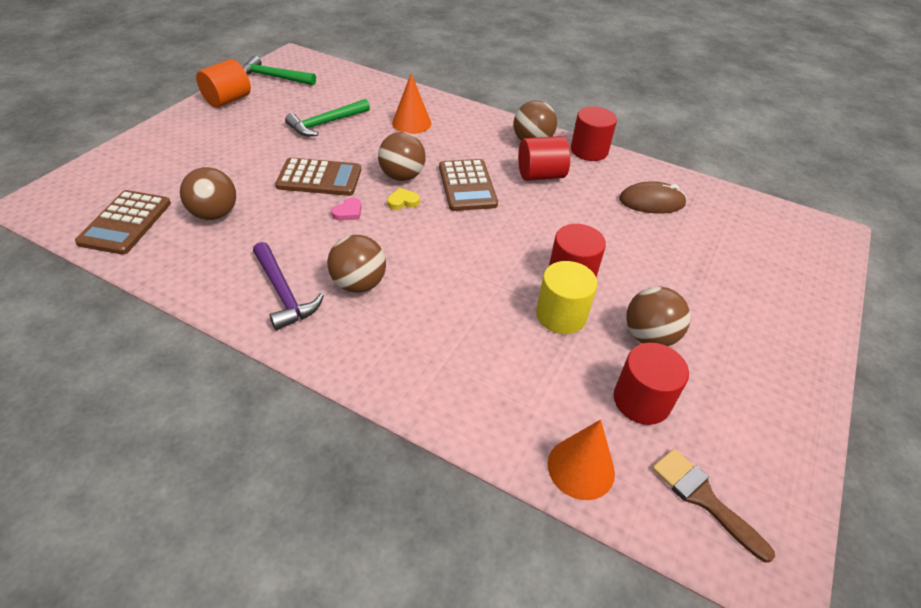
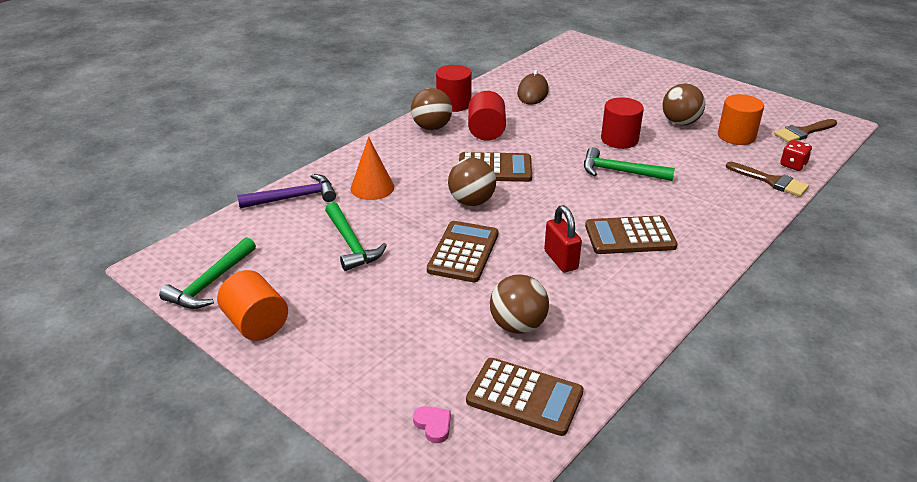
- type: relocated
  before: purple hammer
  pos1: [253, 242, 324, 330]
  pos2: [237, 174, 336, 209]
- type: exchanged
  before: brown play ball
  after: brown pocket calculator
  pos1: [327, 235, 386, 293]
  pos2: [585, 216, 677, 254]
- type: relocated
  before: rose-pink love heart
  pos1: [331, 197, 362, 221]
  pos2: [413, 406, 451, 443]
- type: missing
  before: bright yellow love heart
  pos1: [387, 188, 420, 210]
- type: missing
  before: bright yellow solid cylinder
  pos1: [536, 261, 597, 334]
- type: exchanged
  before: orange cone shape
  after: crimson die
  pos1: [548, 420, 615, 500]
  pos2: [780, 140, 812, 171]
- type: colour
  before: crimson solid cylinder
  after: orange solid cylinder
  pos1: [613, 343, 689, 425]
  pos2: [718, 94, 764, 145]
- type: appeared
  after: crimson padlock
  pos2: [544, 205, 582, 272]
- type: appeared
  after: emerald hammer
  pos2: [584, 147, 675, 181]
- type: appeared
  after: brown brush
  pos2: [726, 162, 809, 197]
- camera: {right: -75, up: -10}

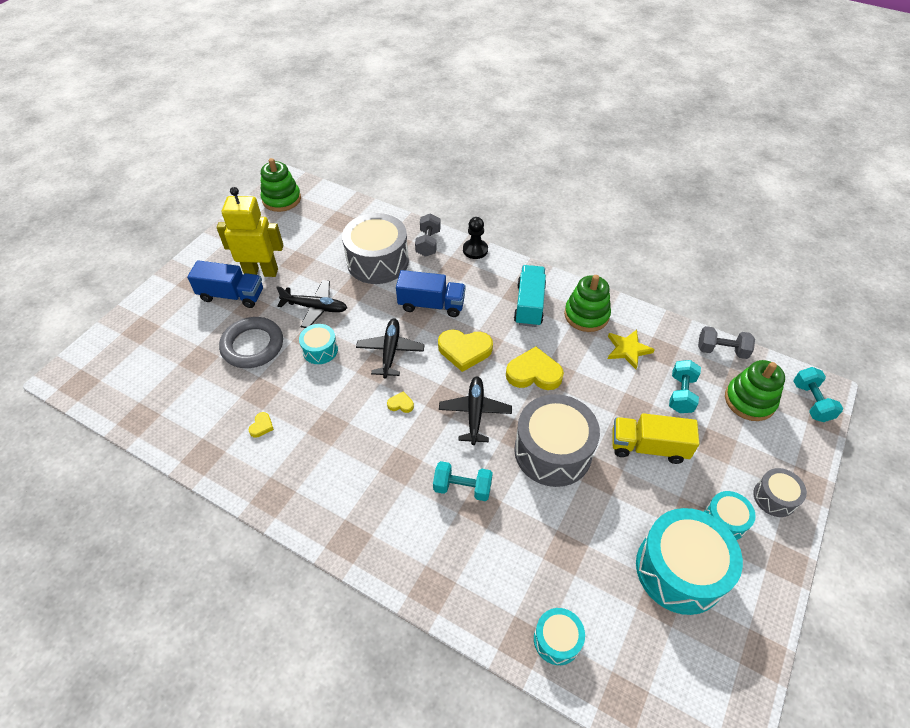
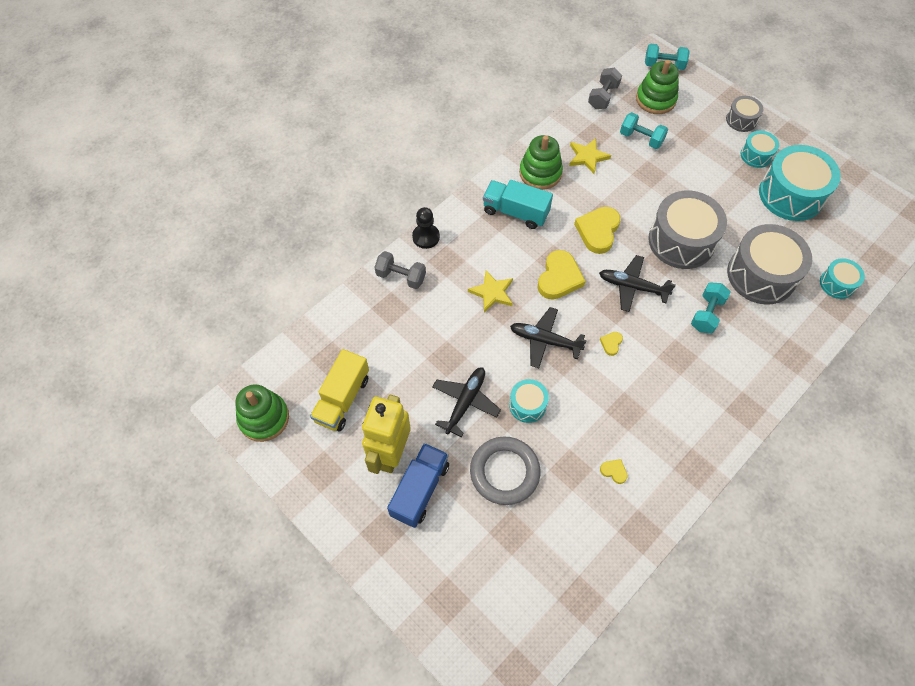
- type: relocated
  before: grey snare drum
  pos1: [342, 213, 409, 284]
  pos2: [727, 224, 812, 305]
- type: exchanged
  before: blue lorry
  after: bright yellow star shape
  pos1: [396, 270, 466, 317]
  pos2: [468, 270, 513, 313]
- type: relocated
  before: bright yellow lorry
  pos1: [612, 413, 699, 464]
  pos2: [310, 349, 369, 431]
- camera: {right: -75, up: 10}

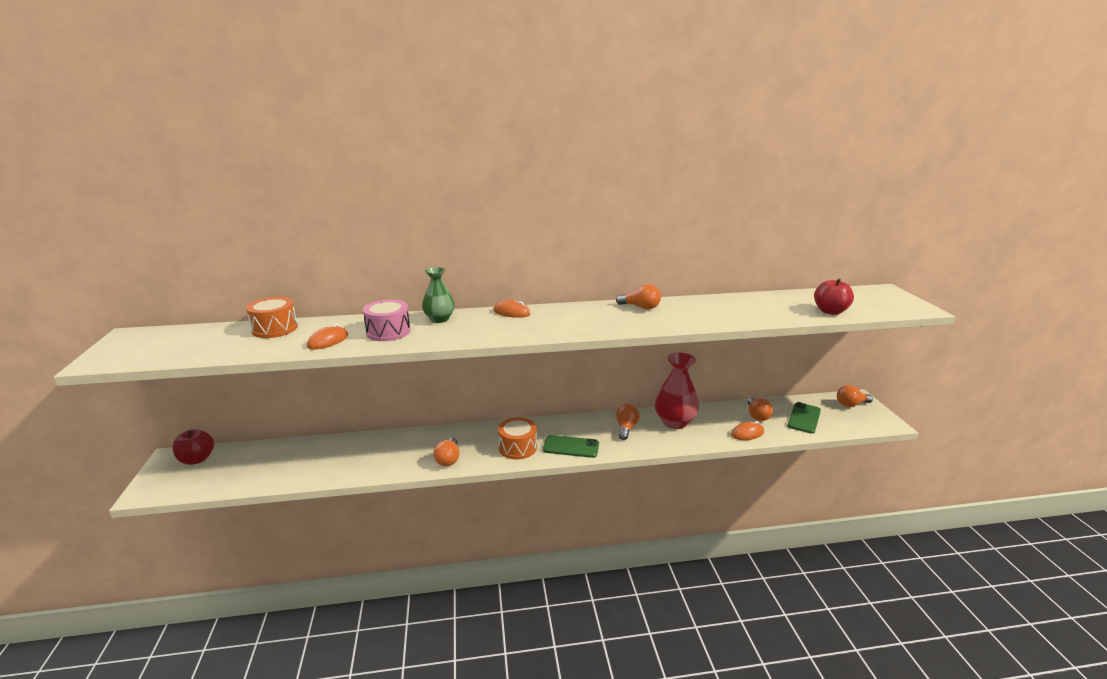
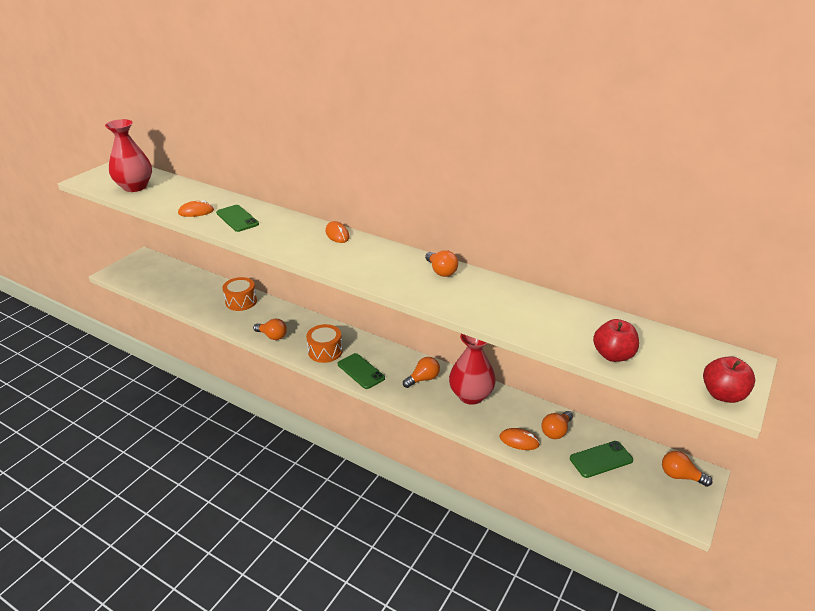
- type: relocated
  before: crimson apple
  pos1: [173, 429, 214, 465]
  pos2: [703, 356, 755, 403]
- type: relocated
  before: orange snare drum
  pos1: [246, 297, 298, 338]
  pos2: [223, 277, 257, 311]
- type: exchanged
  before: rose-pink snare drum
  after: emerald phone
  pos1: [363, 299, 410, 341]
  pos2: [216, 205, 259, 232]
- type: missing
  before: emerald flower vase
  pos1: [422, 267, 454, 323]
- type: spun
  before: orange lightbulb
  pos1: [433, 438, 459, 466]
  pos2: [253, 319, 287, 340]
  turn: -105
- type: appeared
  after: crimson flower vase
  pos2: [105, 119, 152, 192]
- camera: {right: 40, up: 10}

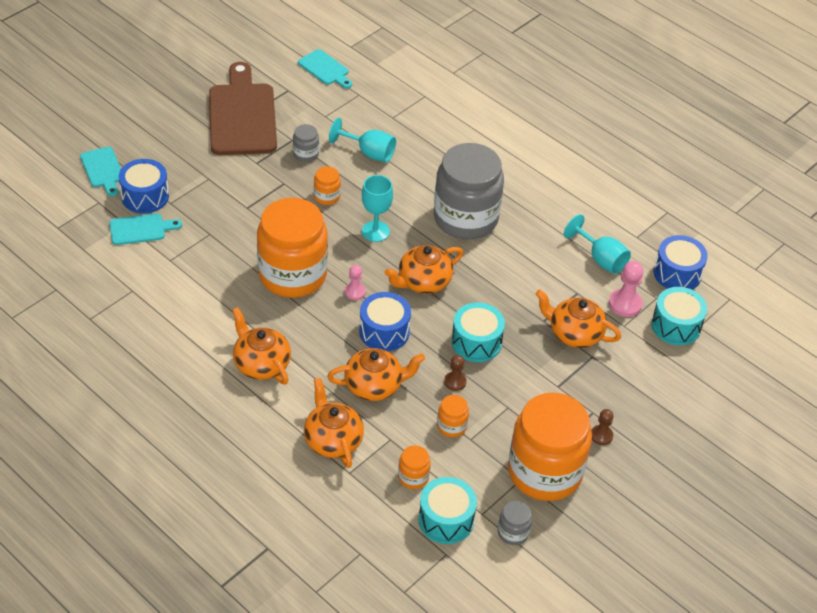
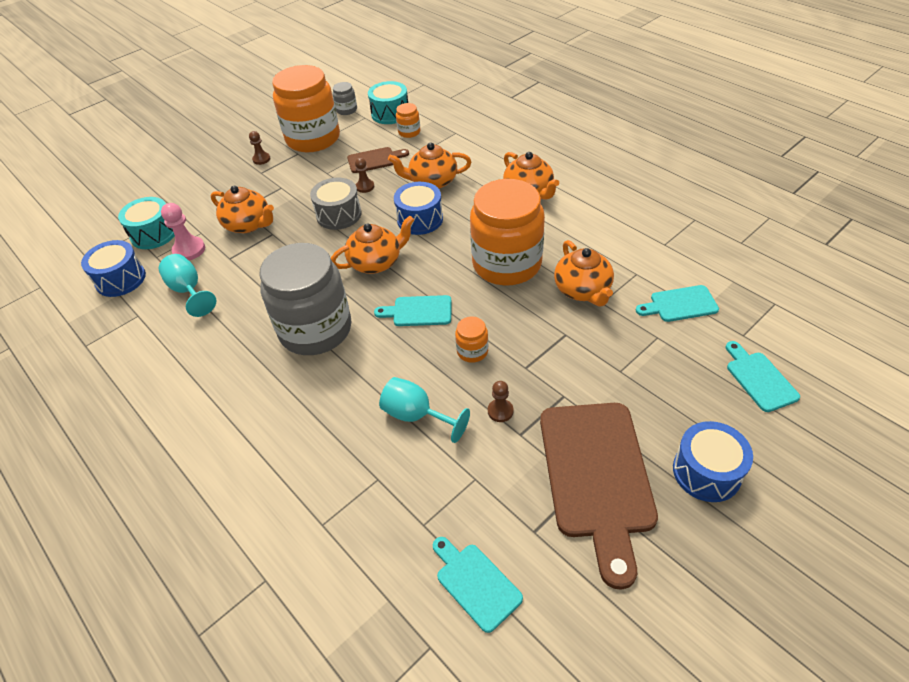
- type: relocated
  before: blue snare drum
  pos1: [119, 159, 169, 214]
  pos2: [673, 421, 753, 502]
- type: exchanged
  before: grey preserve jar
  after: brown pawn
  pos1: [293, 124, 319, 162]
  pos2: [488, 381, 514, 422]
- type: relocated
  before: orange tea pot
  pos1: [304, 378, 364, 468]
  pos2: [554, 240, 614, 306]
- type: missing
  before: rose-pink pawn
  pos1: [345, 265, 366, 300]
- type: exchanged
  before: teal wine glass
  after: teal bread board
  pos1: [362, 175, 393, 242]
  pos2: [374, 295, 452, 326]
- type: exchanged
  before: orange preserve jar
  after: brown bread board
  pos1: [437, 395, 469, 437]
  pos2: [347, 147, 409, 173]
- type: colour
  before: teal snare drum
  after: grey snare drum
  pos1: [451, 302, 505, 362]
  pos2: [310, 178, 361, 230]
- camera: {right: -170, up: 0}

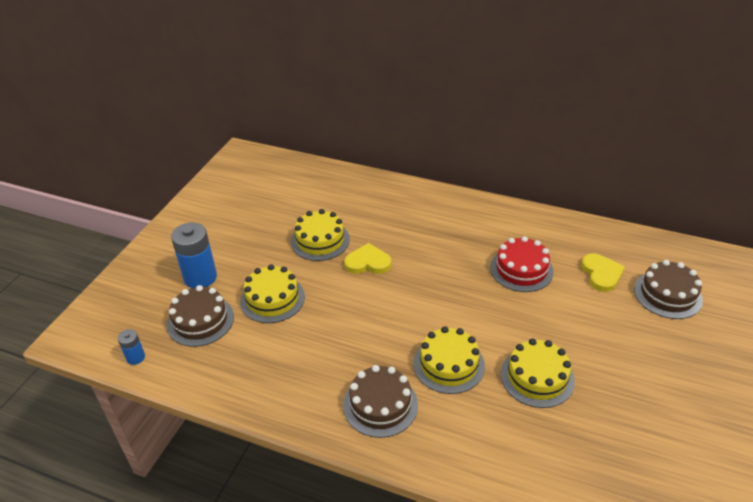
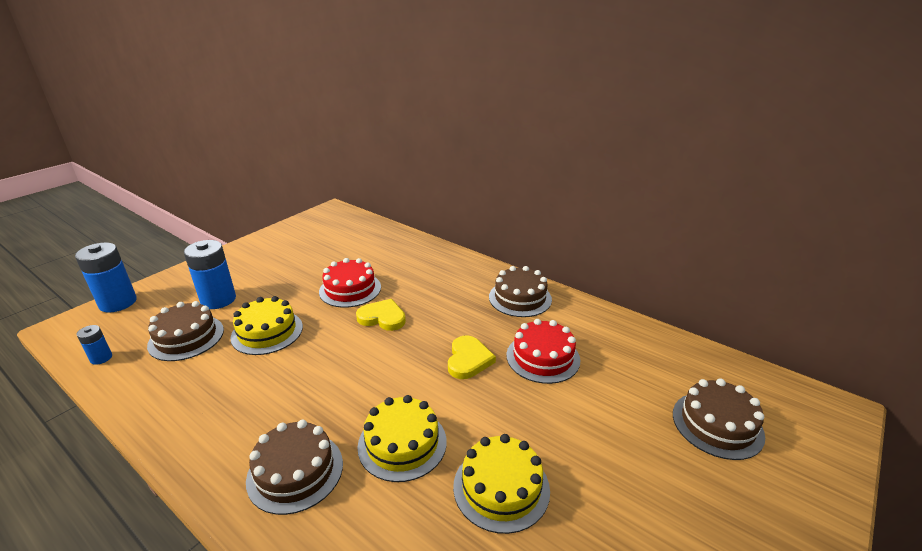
- type: colour
  before: bright yellow layer cake
  after: crimson layer cake
  pos1: [291, 209, 350, 261]
  pos2: [319, 258, 381, 308]
- type: relocated
  before: bright yellow love heart
  pos1: [581, 253, 625, 292]
  pos2: [448, 336, 496, 379]
- type: appeared
  after: blue battery
  pos2: [75, 243, 137, 312]
- type: appeared
  after: brown layer cake
  pos2: [489, 266, 552, 317]
- camera: {right: 15, up: -10}

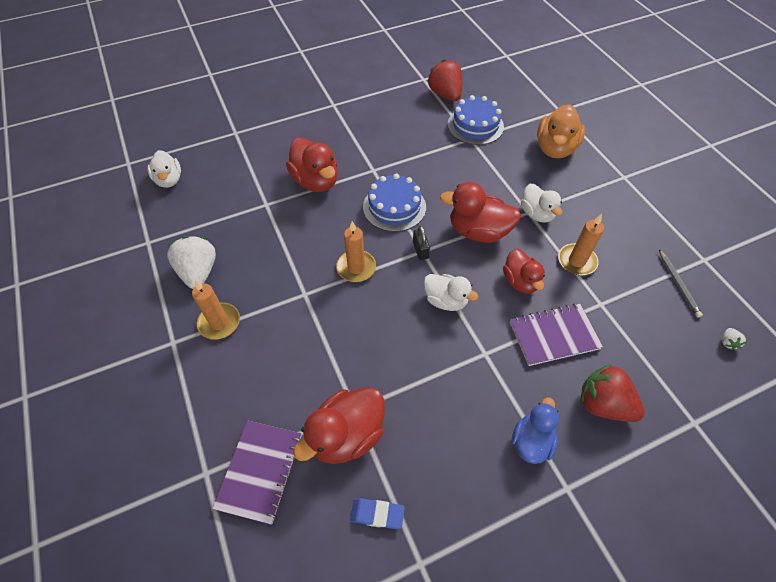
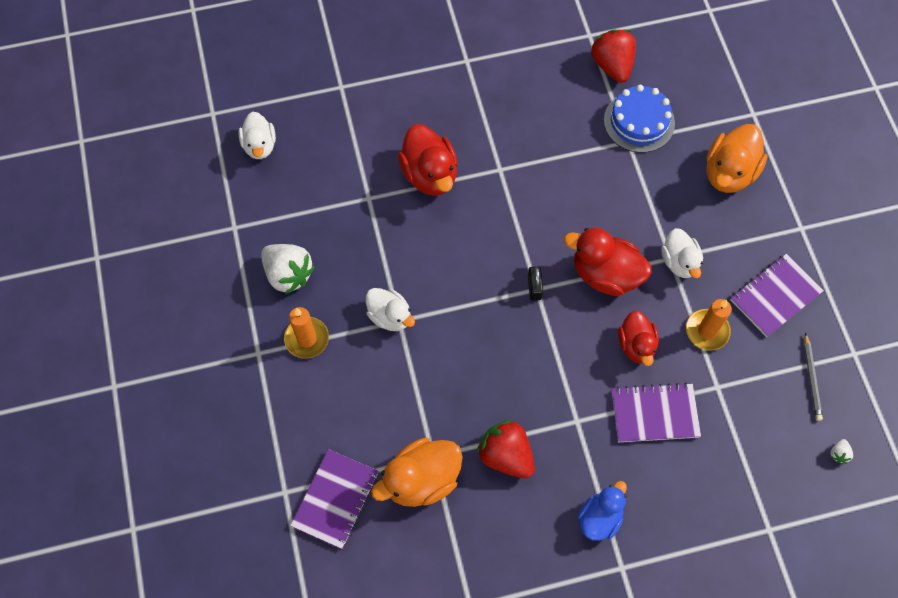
- type: spun
  before: pure white strawberry
  pos1: [167, 236, 216, 289]
  pos2: [261, 244, 315, 294]
  turn: 135
- type: colour
  before: crimson rubber duck
  after: orange rubber duck
  pos1: [293, 387, 385, 464]
  pos2: [371, 438, 463, 507]
- type: missing
  before: orange wax candle
  pos1: [336, 221, 376, 282]
- type: missing
  before: blue eraser
  pos1: [350, 498, 405, 529]
- type: missing
  before: blue layer cake
  pos1: [363, 174, 426, 232]
- type: relocated
  before: pure white rubber duck
  pos1: [423, 274, 478, 311]
  pos2: [366, 288, 415, 331]
- type: relocated
  before: crimson strawberry
  pos1: [580, 364, 645, 422]
  pos2: [477, 420, 535, 478]
- type: appeared
  after: purple notepad
  pos2: [730, 254, 824, 337]
- camera: {right: 10, up: 10}

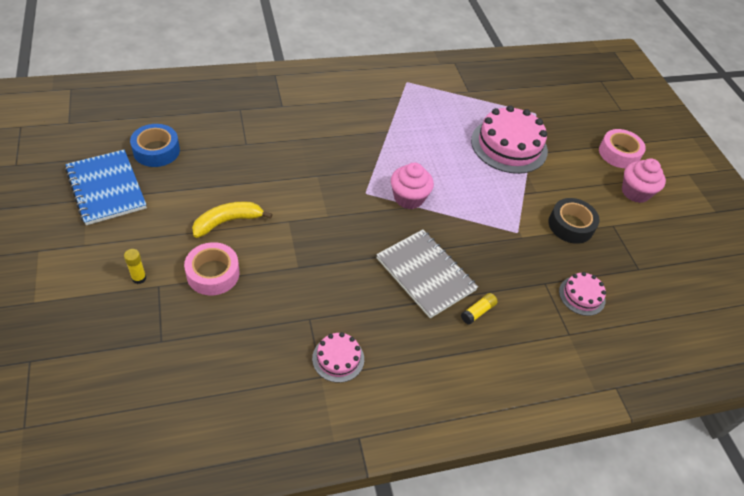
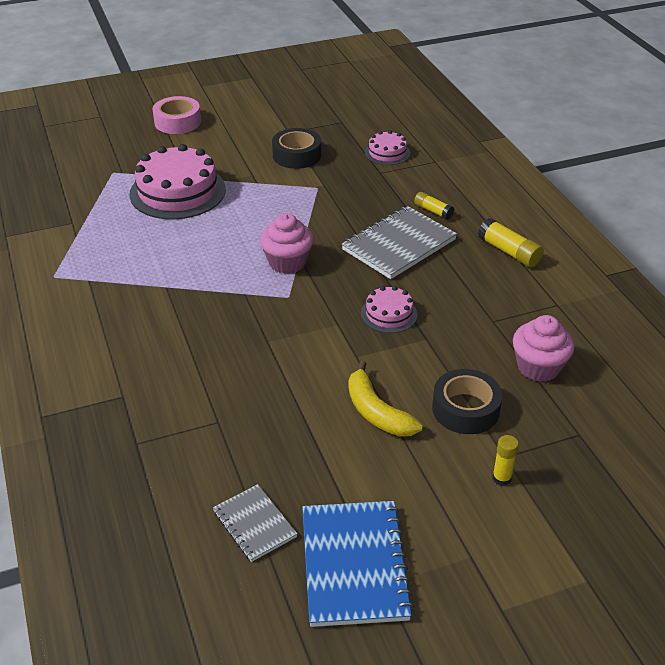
- type: spun
  before: blue notepad
  pos1: [65, 150, 147, 225]
  pos2: [302, 501, 414, 627]
  turn: -60
- type: exchanged
  before: blue tape
  after: grey notepad
  pos1: [130, 124, 180, 167]
  pos2: [213, 484, 297, 562]
- type: colour
  before: rose-pink tape
  after: ebony tape
  pos1: [184, 242, 239, 295]
  pos2: [432, 369, 502, 434]
- type: relocated
  before: rose-pink layer cake
  pos1: [312, 332, 364, 383]
  pos2: [361, 286, 417, 333]
- type: relocated
  before: rose-pink fairy cake
  pos1: [622, 159, 666, 203]
  pos2: [513, 315, 575, 382]
- type: appeared
  after: bright yellow glue stick
  pos2: [478, 218, 544, 267]
- camera: {right: -90, up: -10}

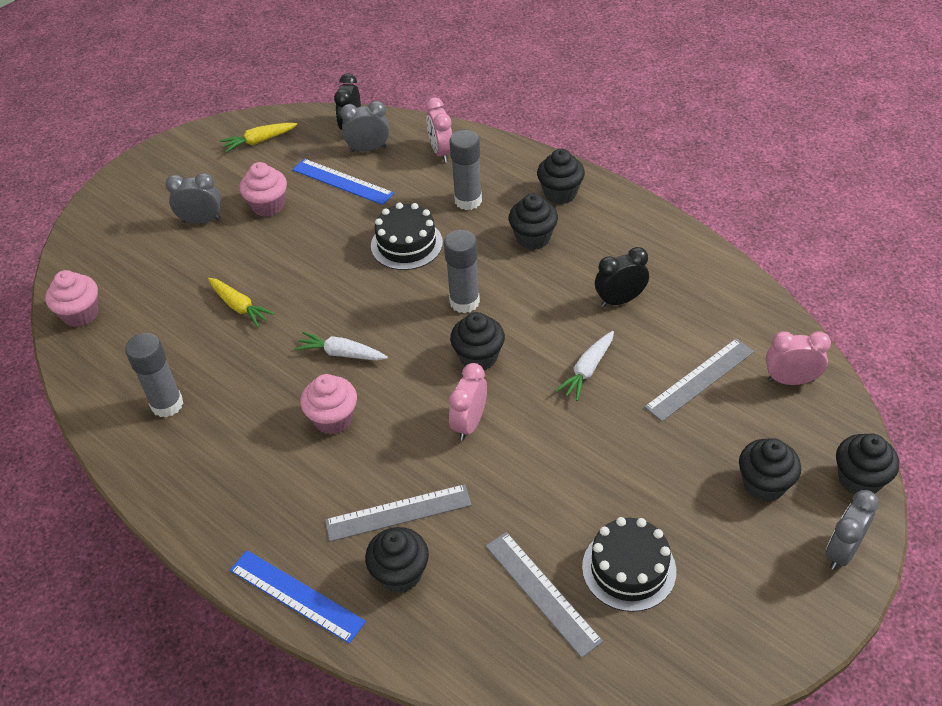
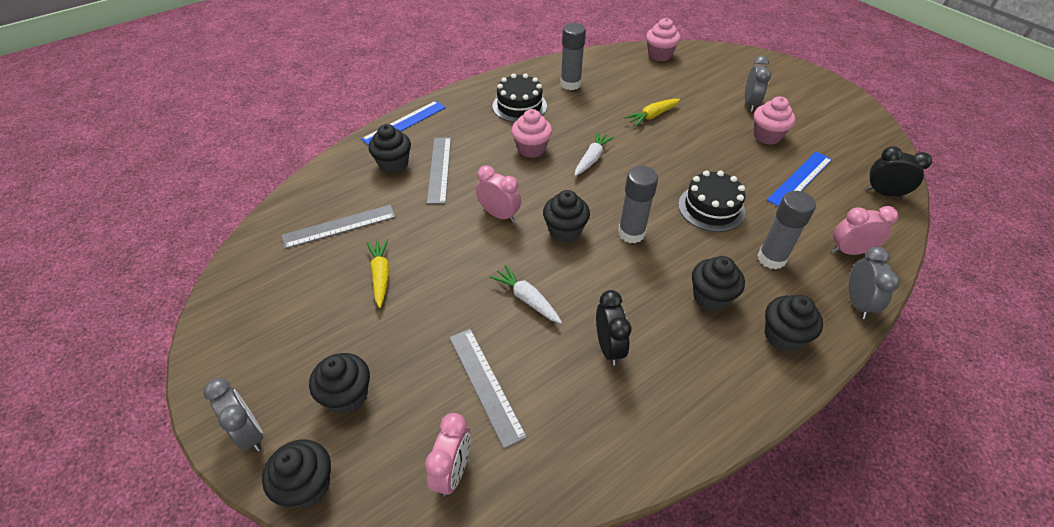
- type: relocated
  before: bright yellow toy carrot
  pos1: [220, 123, 298, 152]
  pos2: [366, 239, 390, 308]
- type: relocated
  before: grey clock
  pos1: [340, 101, 389, 152]
  pos2: [849, 247, 900, 319]
- type: relocated
  before: ebony layer cake
  pos1: [582, 517, 676, 612]
  pos2: [493, 74, 547, 122]
- camera: {right: 100, up: 0}

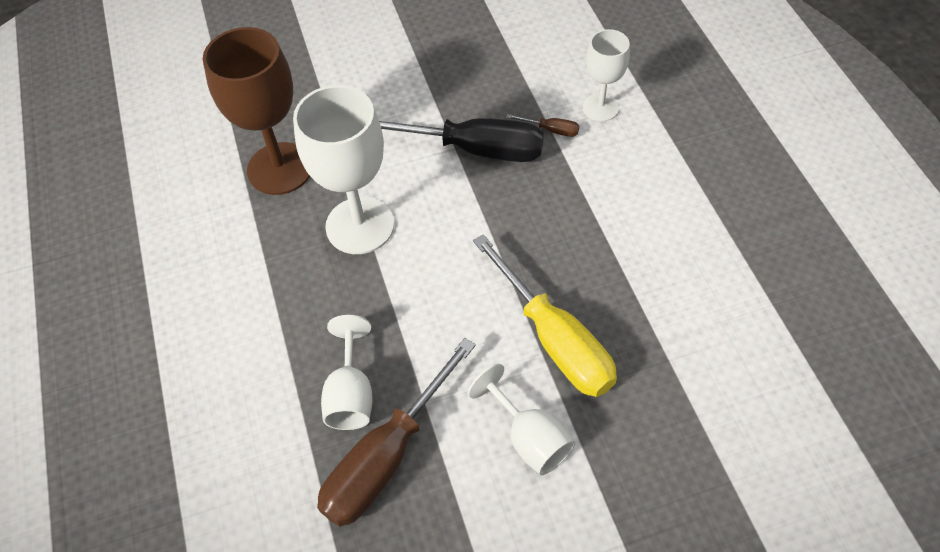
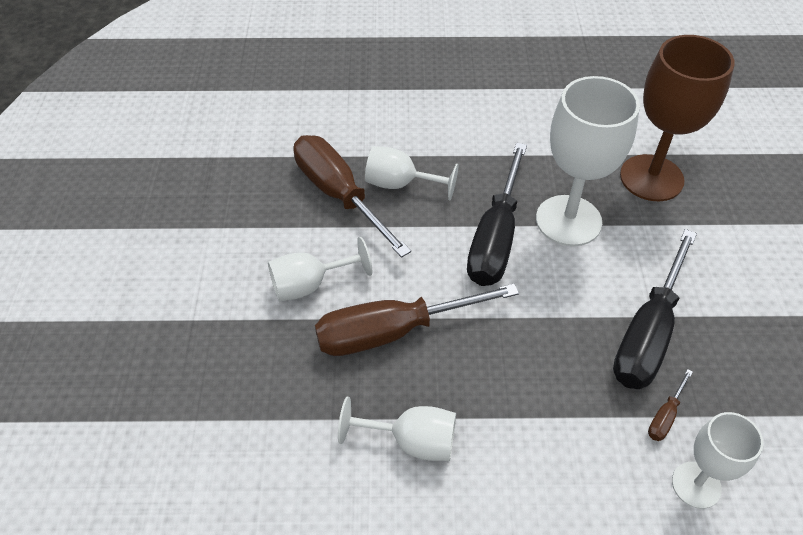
- type: colour
  before: bright yellow screwdriver
  after: brown screwdriver
  pos1: [473, 234, 617, 397]
  pos2: [315, 284, 519, 356]
- type: appeared
  after: pure white wine glass
  pos2: [338, 397, 456, 461]
- type: appeared
  after: ebony screwdriver
  pos2: [467, 143, 527, 286]
- camera: {right: 105, up: -5}

